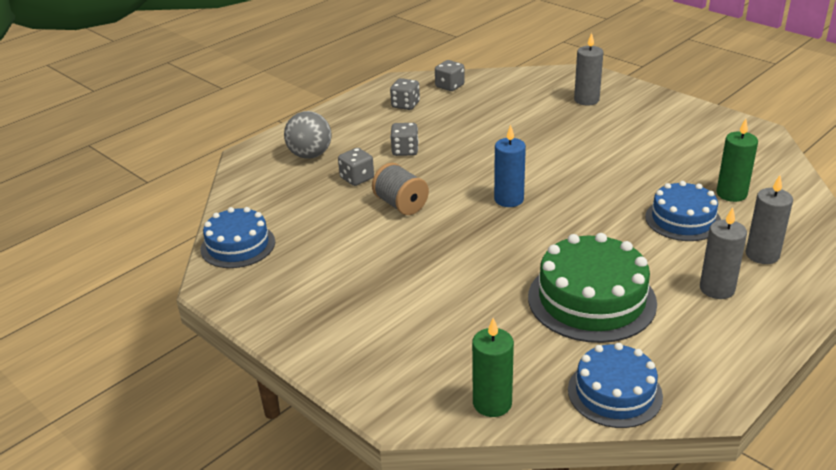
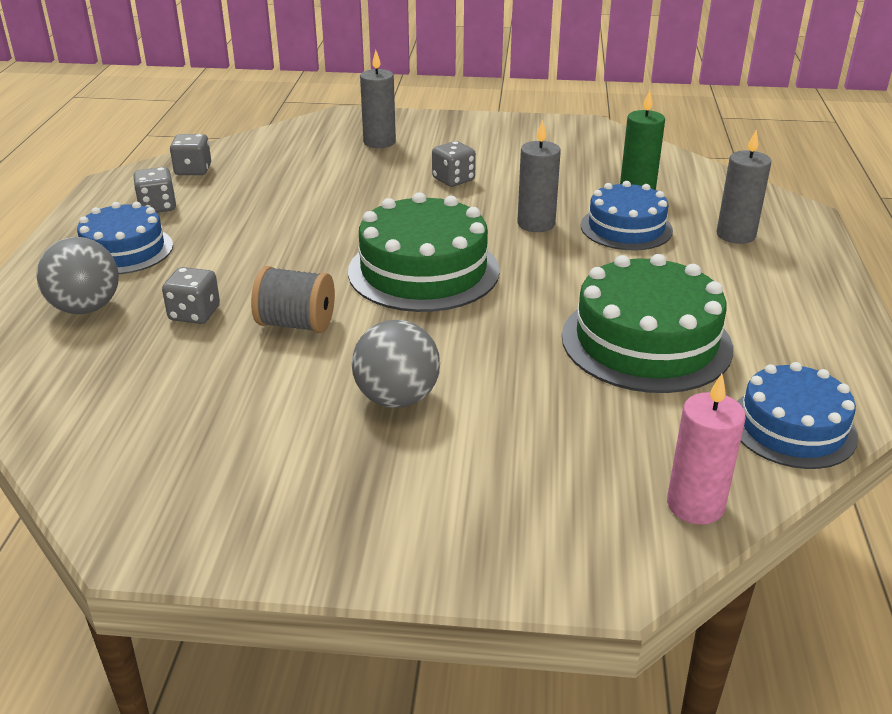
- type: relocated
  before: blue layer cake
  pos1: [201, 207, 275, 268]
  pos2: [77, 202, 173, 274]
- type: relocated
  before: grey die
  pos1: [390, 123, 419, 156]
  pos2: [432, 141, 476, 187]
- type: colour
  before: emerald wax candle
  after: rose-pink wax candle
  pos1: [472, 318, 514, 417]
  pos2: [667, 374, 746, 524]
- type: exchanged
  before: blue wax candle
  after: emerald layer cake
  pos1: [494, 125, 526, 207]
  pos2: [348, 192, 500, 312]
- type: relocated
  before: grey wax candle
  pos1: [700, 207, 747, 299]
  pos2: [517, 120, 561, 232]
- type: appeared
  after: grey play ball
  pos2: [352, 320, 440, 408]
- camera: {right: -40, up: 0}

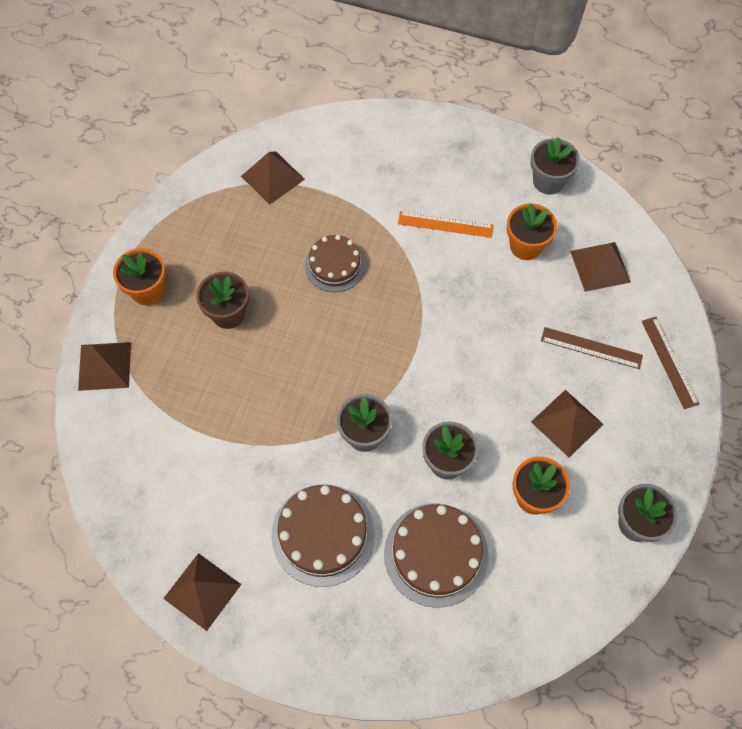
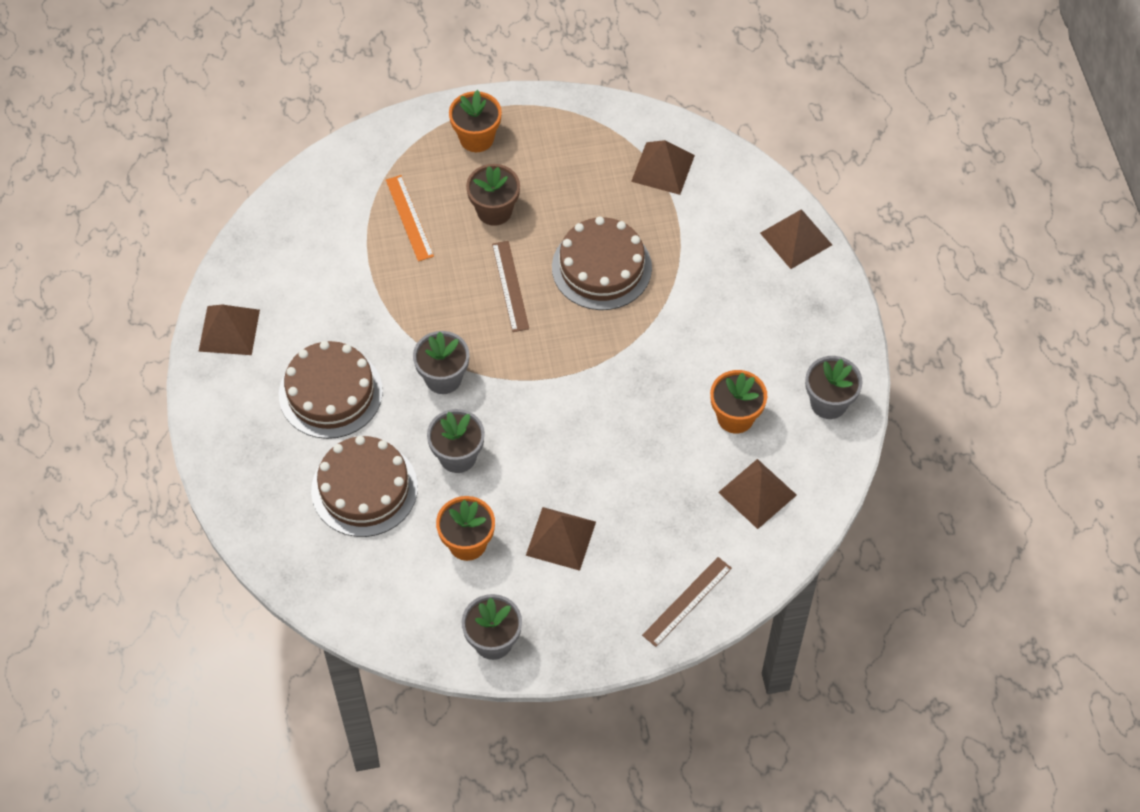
- type: relocated
  before: brown pyramid shape
  pos1: [78, 342, 131, 391]
  pos2: [760, 209, 832, 269]
- type: size
  before: brown layer cake
  pos1: [305, 235, 365, 292]
  pos2: [552, 216, 652, 310]
  scale: 1.5
- type: relocated
  before: orange ruler
  pos1: [398, 211, 494, 238]
  pos2: [386, 175, 434, 261]
- type: relocated
  before: brown ruler
  pos1: [541, 327, 643, 369]
  pos2: [492, 241, 529, 332]
- camera: {right: 60, up: -5}

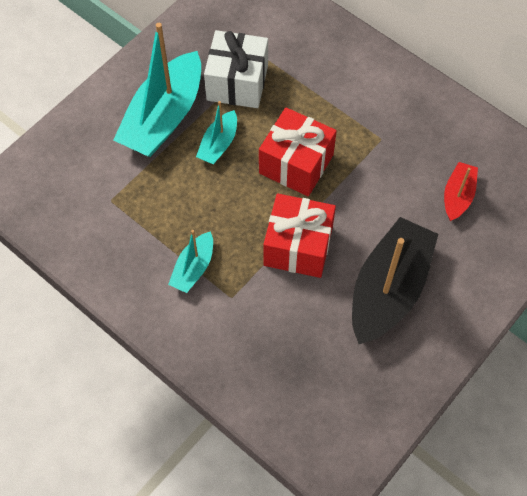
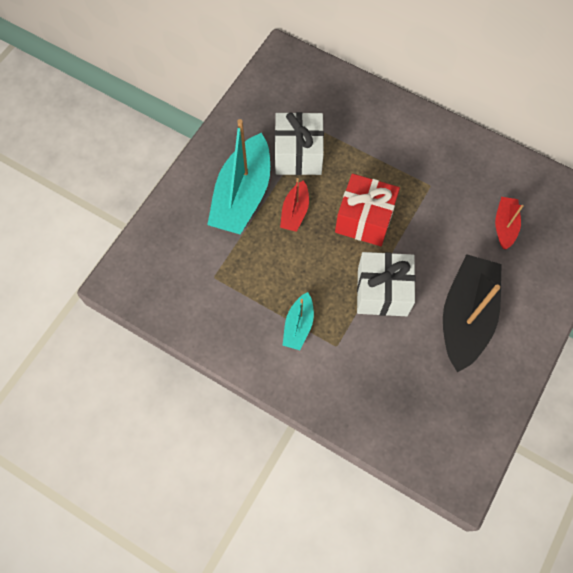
- type: colour
  before: teal toy boat
  after: crimson toy boat
  pos1: [196, 101, 237, 165]
  pos2: [280, 178, 309, 232]
- type: colour
  before: crimson wrapped gift
  after: pure white wrapped gift
  pos1: [263, 193, 336, 278]
  pos2: [357, 252, 416, 316]
- camera: {right: -10, up: 5}

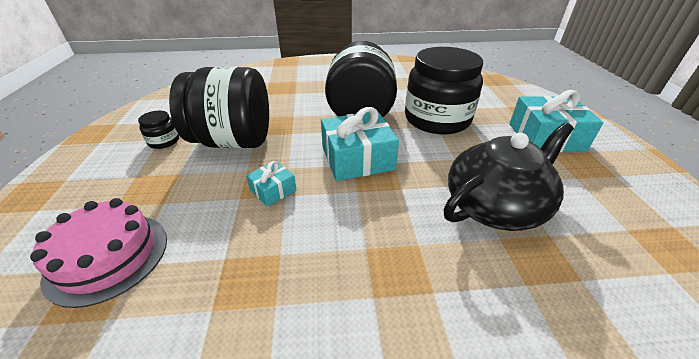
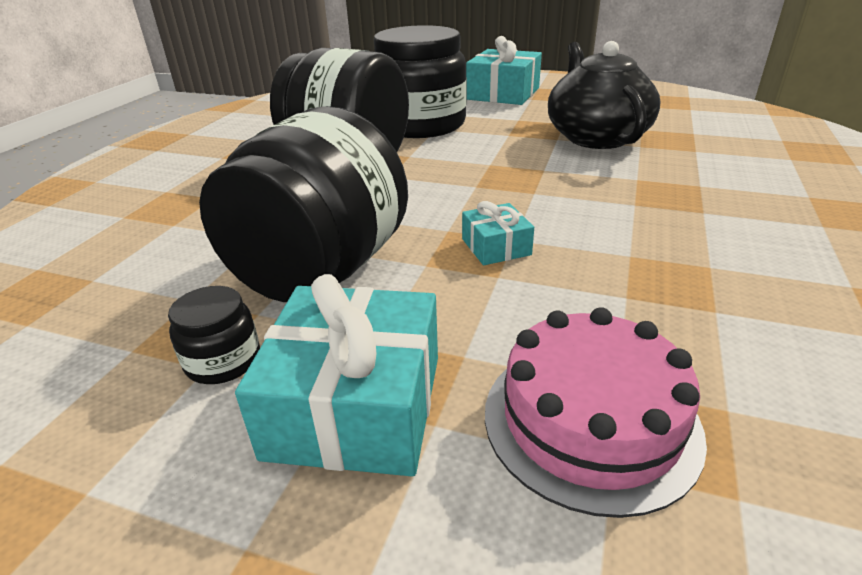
- type: relocated
  before: teal wrapped gift
  pos1: [321, 107, 399, 181]
  pos2: [235, 274, 438, 477]
- camera: {right: -65, up: -5}

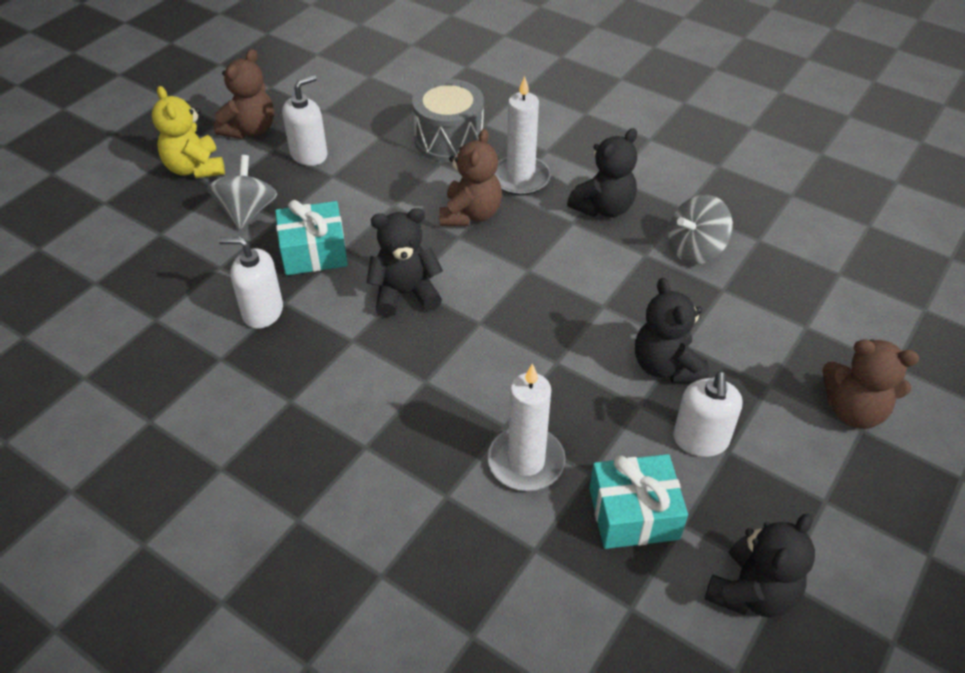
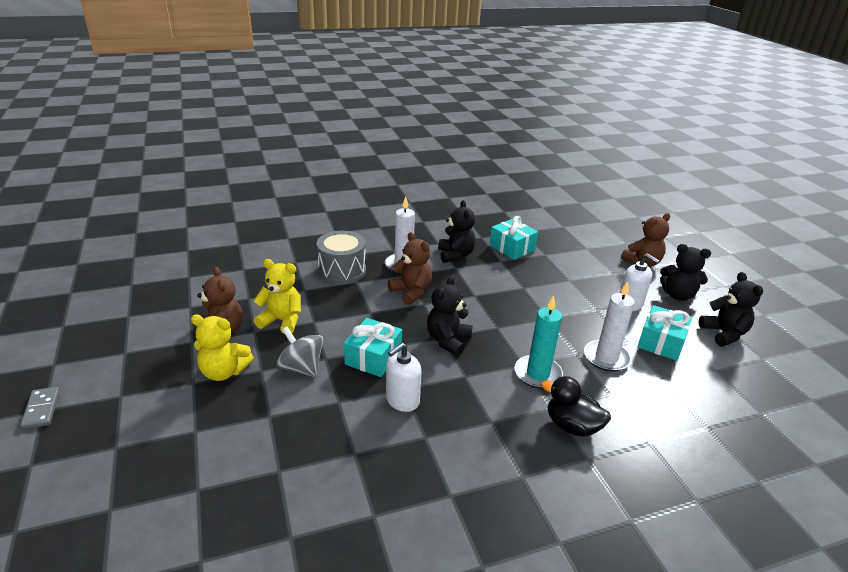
- type: exchanged
  before: pure white soap dispenser
  after: bright yellow stuffed bear
  pos1: [282, 75, 327, 166]
  pos2: [253, 259, 301, 333]
- type: relocated
  before: ebony stuffed bear
  pos1: [635, 278, 709, 383]
  pos2: [660, 244, 711, 301]
- type: exchanged
  before: grey whirligig
  after: teal wrapped gift
  pos1: [669, 194, 733, 264]
  pos2: [489, 216, 538, 260]
- type: appeared
  after: grey domino
  pos2: [20, 387, 60, 429]
- type: appeared
  after: teal wax candle
  pos2: [515, 295, 563, 389]
- type: appeared
  after: ebony rubber duck
  pos2: [541, 376, 611, 437]
- camera: {right: -55, up: -15}

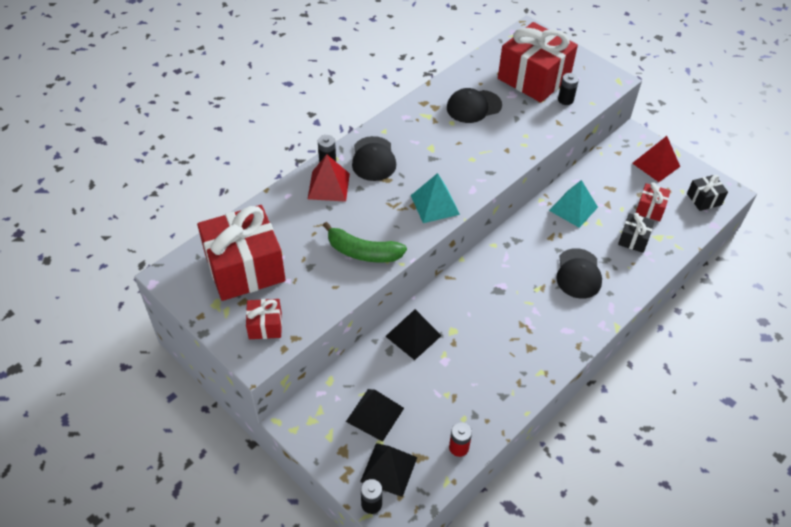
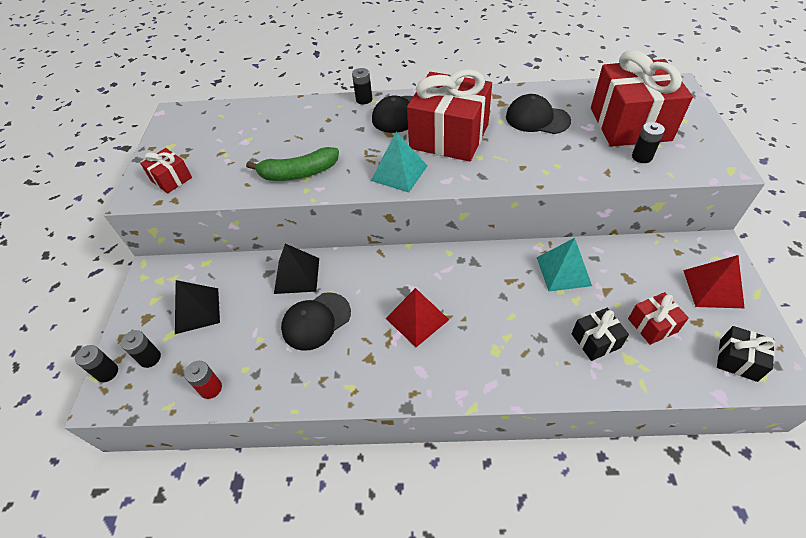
- type: relocated
  before: crimson wrapped gift
  pos1: [197, 205, 286, 301]
  pos2: [407, 69, 492, 161]
- type: relocated
  before: crimson pyramid shape
  pos1: [308, 154, 350, 202]
  pos2: [385, 288, 449, 347]
- type: spun
  before: emerald banana fruit
  pos1: [323, 222, 407, 262]
  pos2: [246, 147, 339, 181]
  turn: -75
- type: exchanged
  before: ebony pyramid shape
  after: ebony battery
  pos1: [360, 443, 417, 497]
  pos2: [121, 330, 161, 368]
- type: relocated
  before: ebony peaked cap
  pos1: [556, 248, 602, 299]
  pos2: [281, 292, 351, 351]
- camera: {right: 50, up: 0}

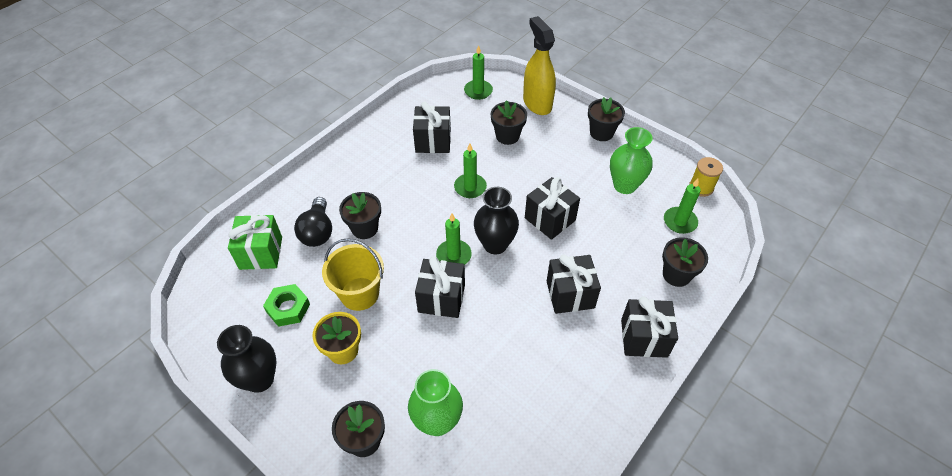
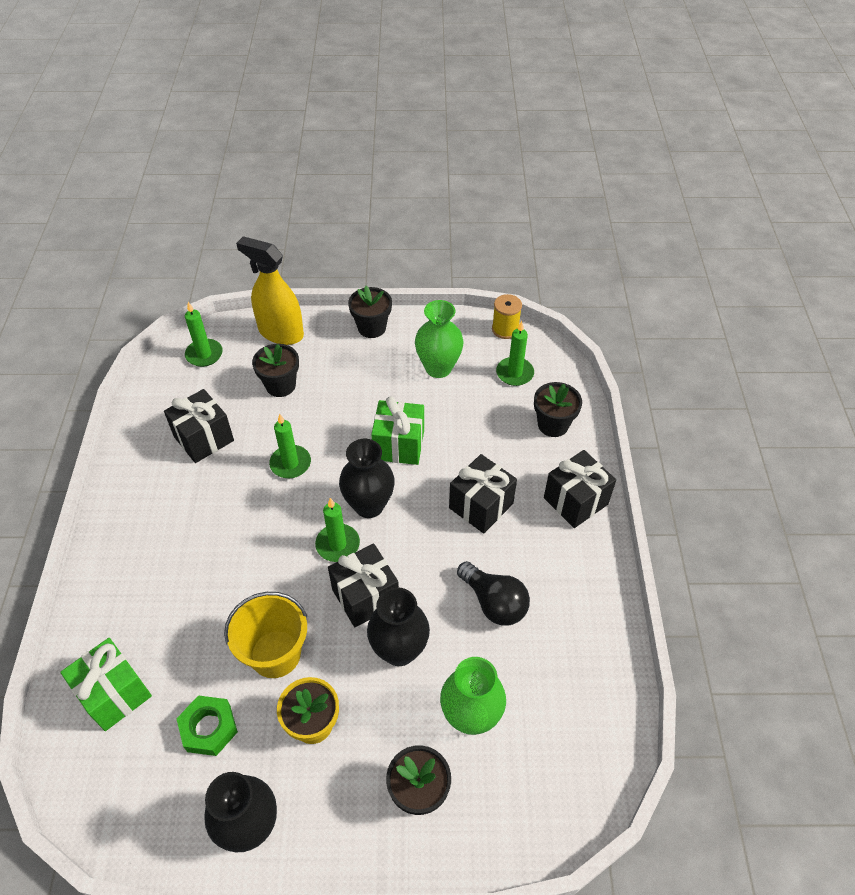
- type: relocated
  before: ebony lightbulb
  pos1: [294, 197, 332, 247]
  pos2: [457, 561, 530, 626]
- type: missing
  before: ebony flower pot
  pos1: [339, 192, 381, 239]
- type: colour
  before: ebony wrapped gift
  after: emerald wrapped gift
  pos1: [525, 177, 580, 240]
  pos2: [371, 396, 424, 465]
- type: appeared
  after: ebony flower vase
  pos2: [367, 587, 430, 666]
- camera: {right: -40, up: 0}

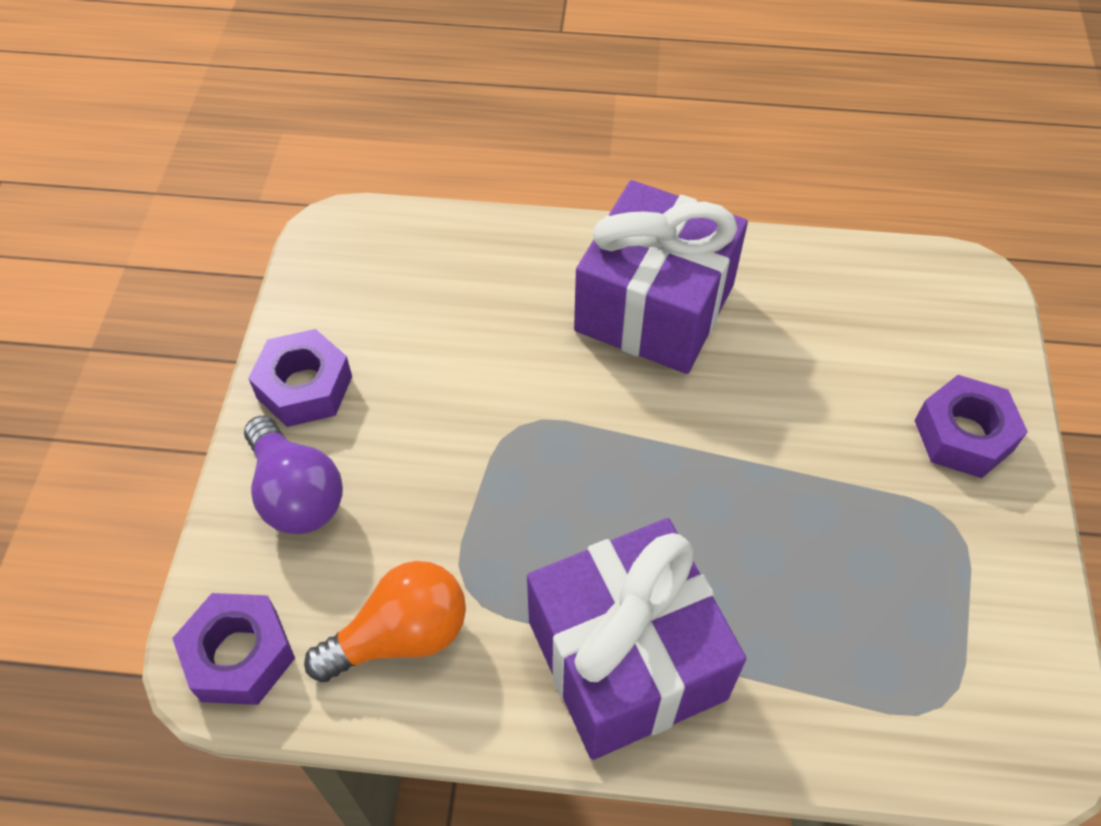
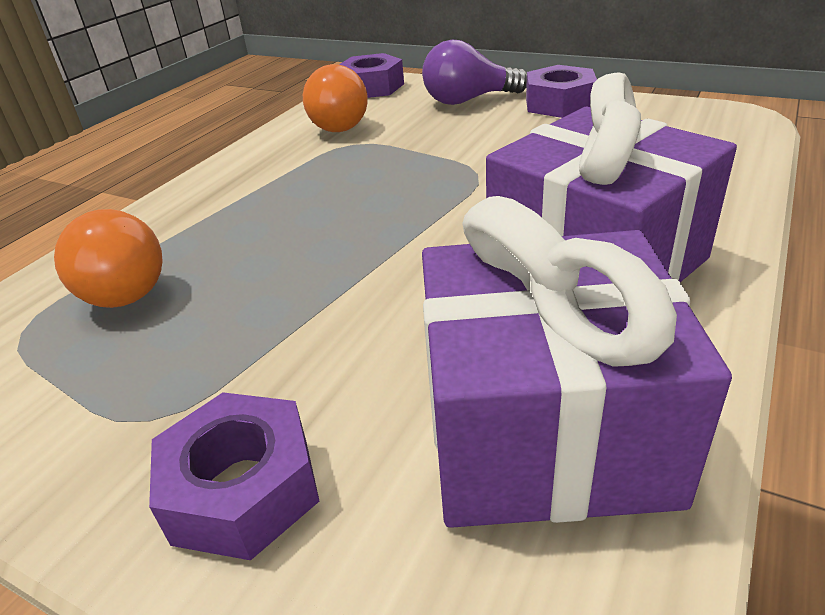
- type: relocated
  before: purple wrapped gift
  pos1: [527, 518, 746, 760]
  pos2: [422, 196, 732, 528]
- type: appeared
  after: orange lightbulb
  pos2: [54, 209, 163, 308]
- camera: {right: 115, up: -20}

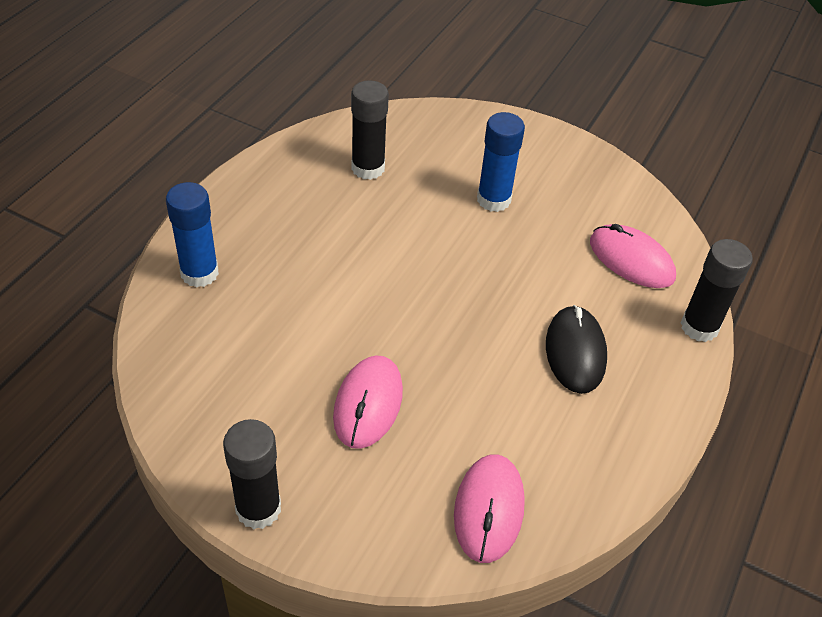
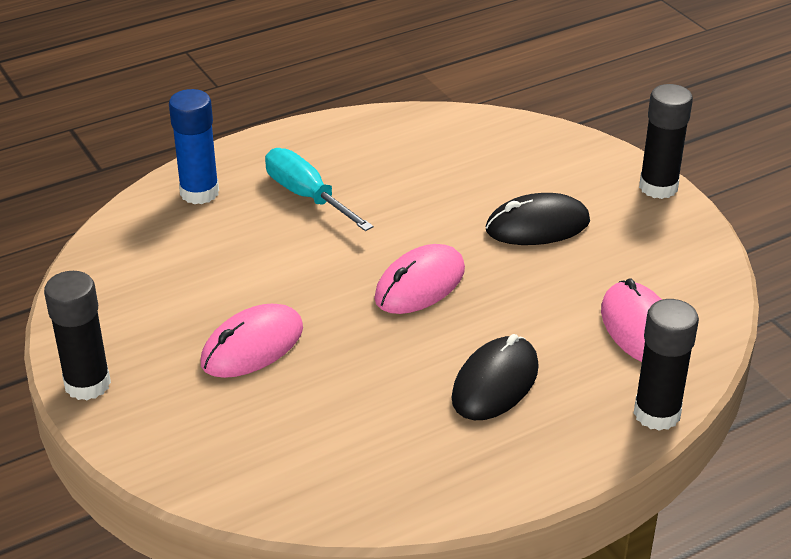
- type: relocated
  before: ebony glue stick
  pos1: [351, 80, 389, 180]
  pos2: [639, 84, 693, 199]
- type: relocated
  before: rose-pink computer mouse
  pos1: [454, 455, 525, 563]
  pos2: [374, 244, 465, 314]
- type: exchanged
  before: blue glue stick
  after: ebony computer mouse
  pos1: [477, 112, 525, 212]
  pos2: [486, 193, 590, 245]
- type: appeared
  after: teal screwdriver
  pos2: [265, 148, 373, 231]
- camera: {right: 35, up: -10}

